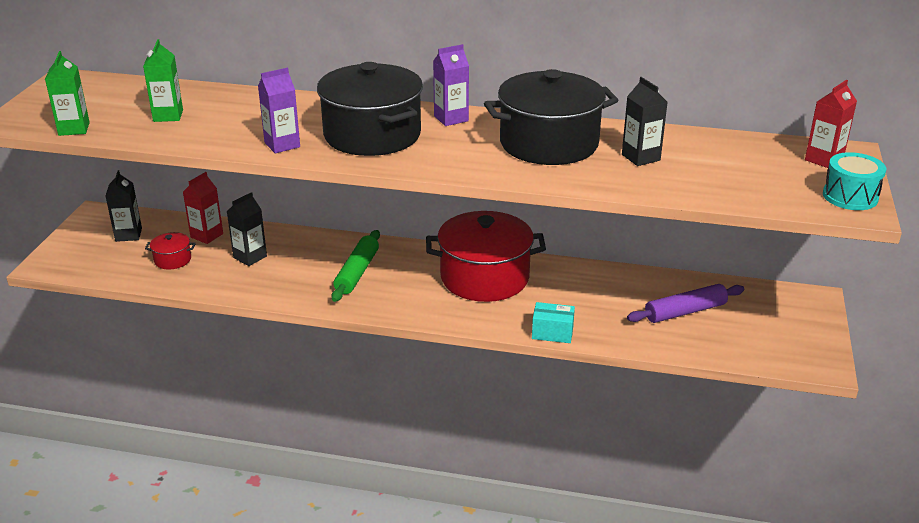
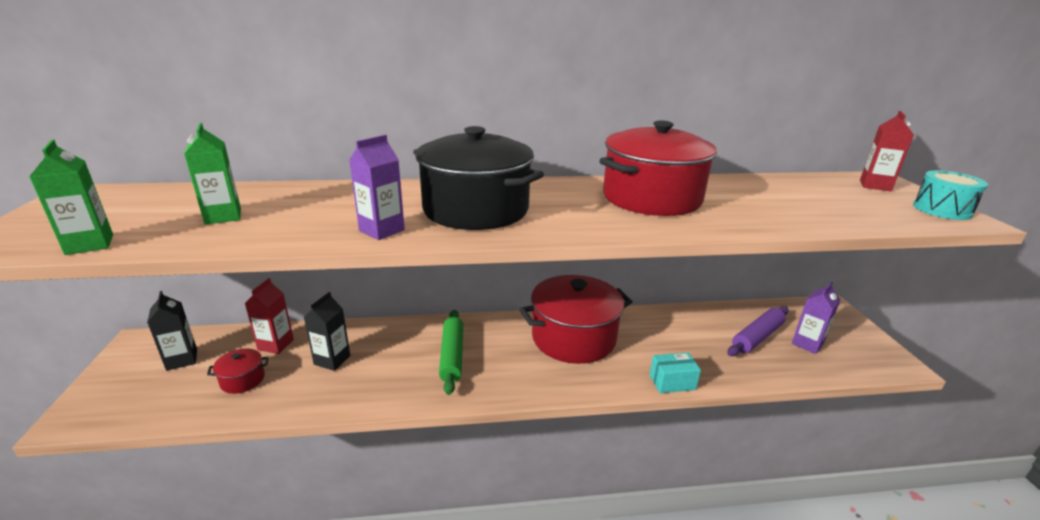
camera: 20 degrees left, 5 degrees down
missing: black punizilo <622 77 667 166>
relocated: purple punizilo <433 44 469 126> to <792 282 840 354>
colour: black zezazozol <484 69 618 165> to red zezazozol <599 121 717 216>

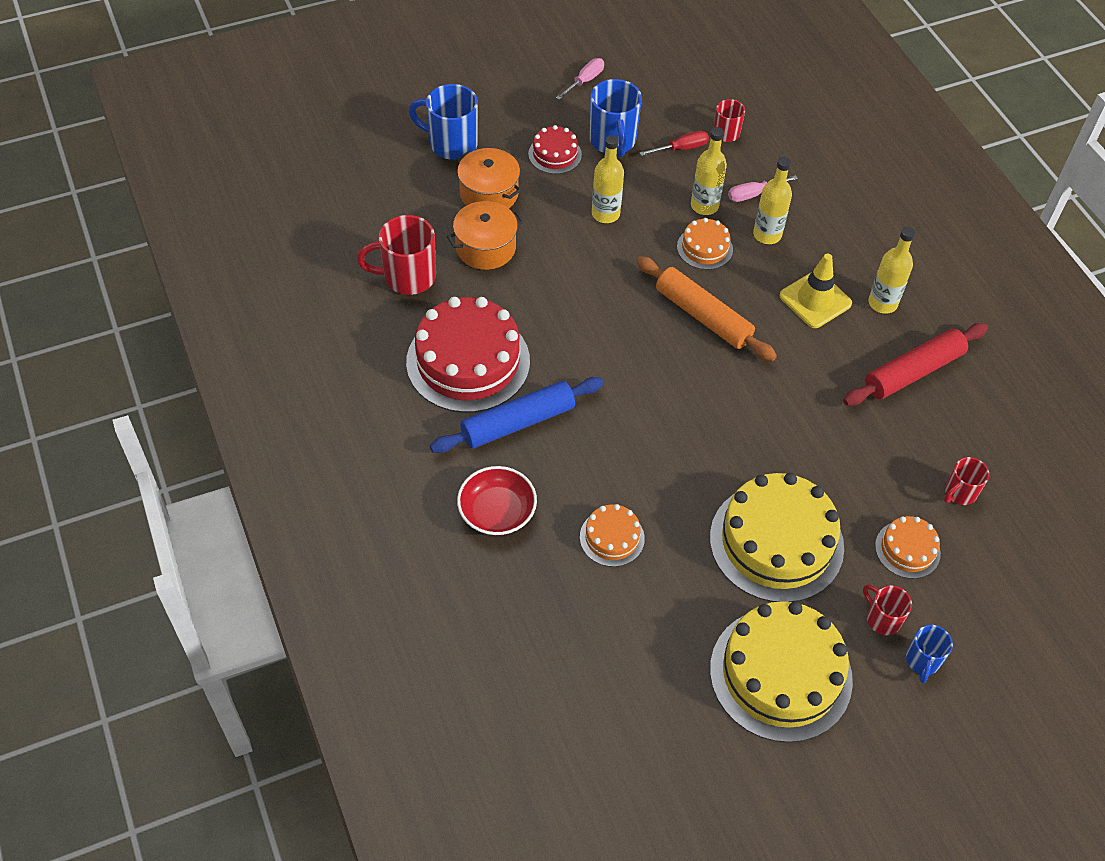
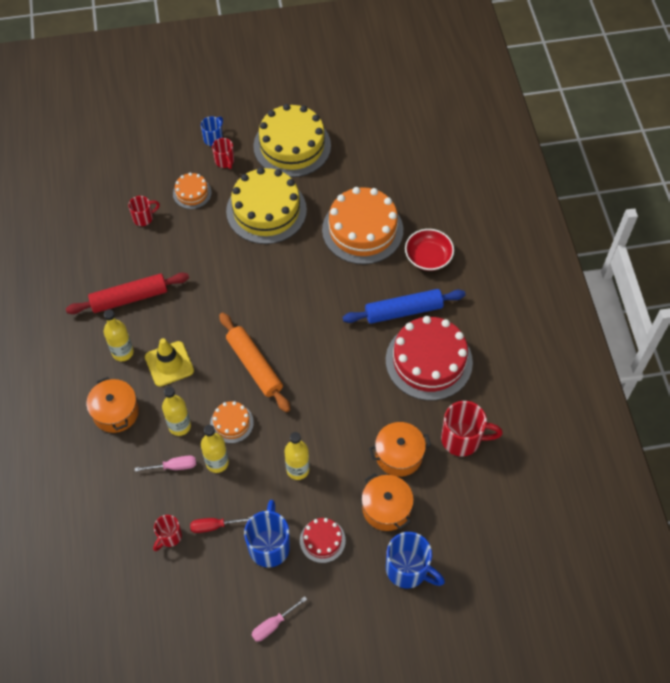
camera: 165 degrees left, 5 degrees up
appeared: orange zezazozol <86 377 139 433>
size: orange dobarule <580 504 645 567> = <322 187 403 264> x2.06

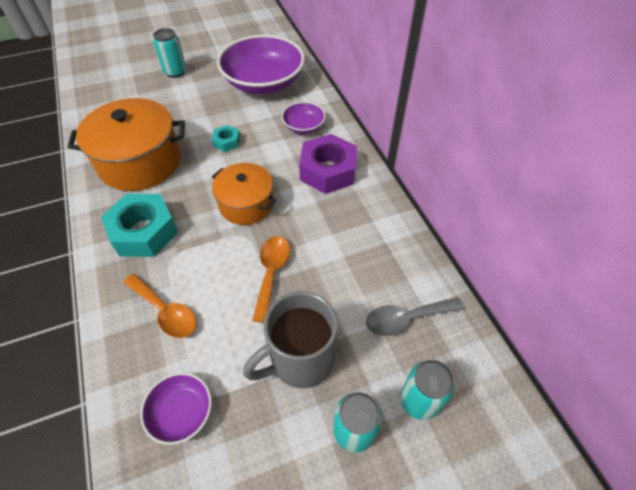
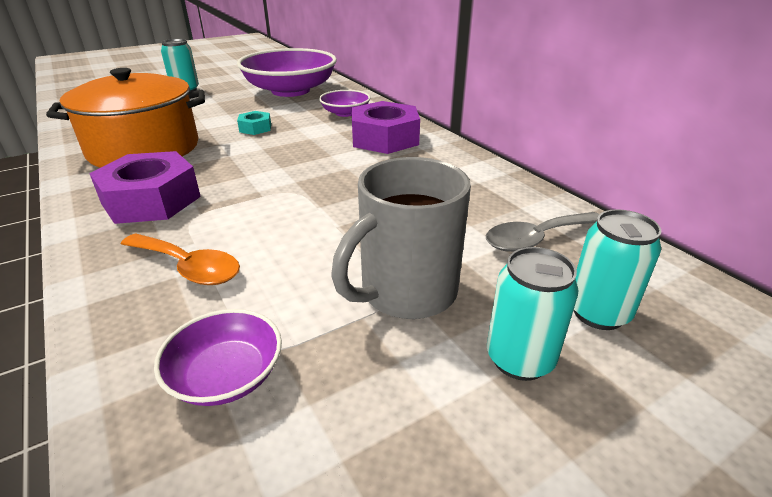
camera: 10 degrees left, 20 degrees down
missing: orange zezazozol <212 163 276 225>; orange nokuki <252 236 290 323>
colour: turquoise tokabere <101 194 178 257> to purple tokabere <89 151 201 224>

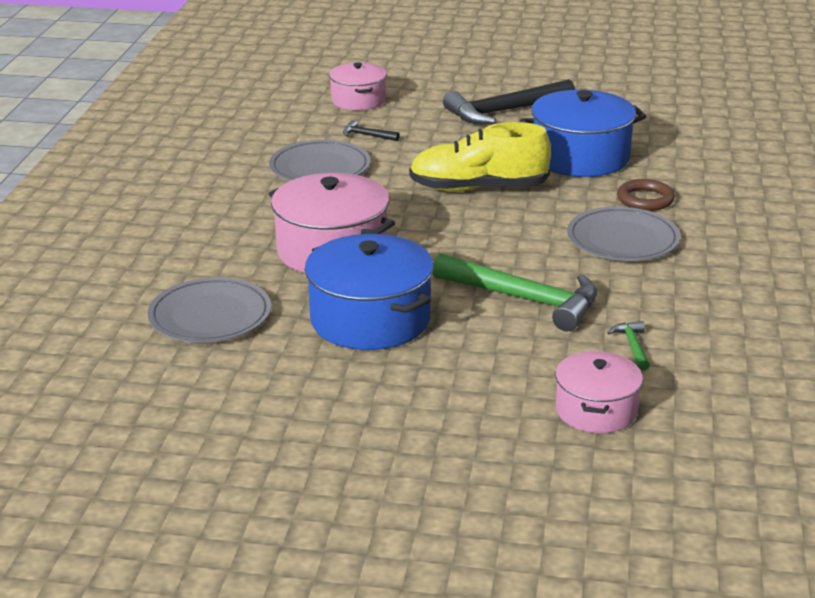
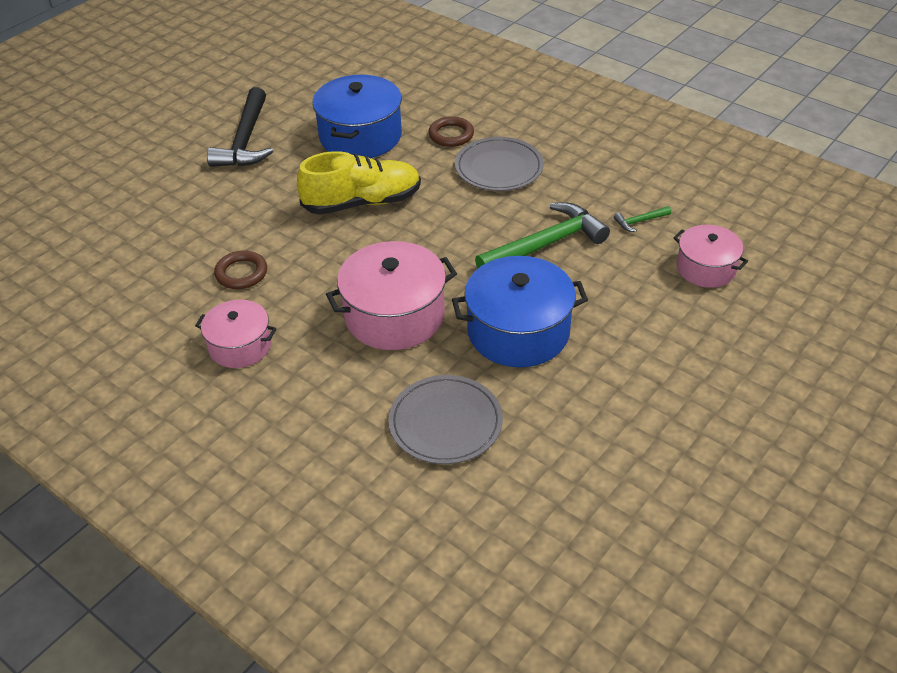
camera: 60 degrees left, 15 degrees up
missing: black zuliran <343 120 400 141>
relocated: pink zezazozol <329 63 387 110> to <195 300 277 368>
exchanged: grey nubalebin <269 140 371 181> to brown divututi <214 251 267 289>
spun: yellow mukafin <409 122 551 191> = <297 151 421 215> 135 degrees counterclockwise; green zuliran <607 321 650 371> = <614 206 671 232> 45 degrees counterclockwise

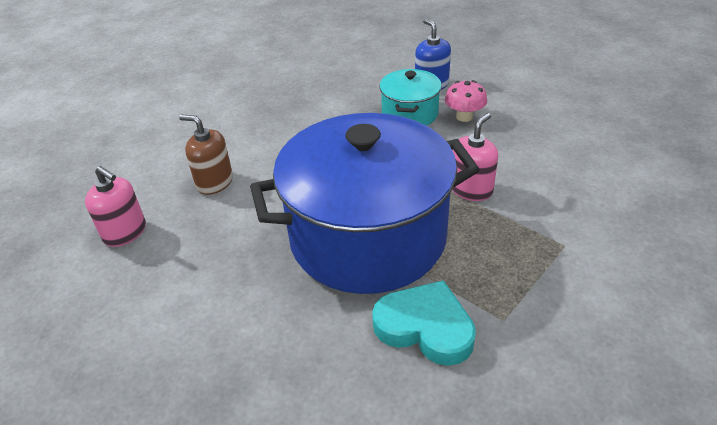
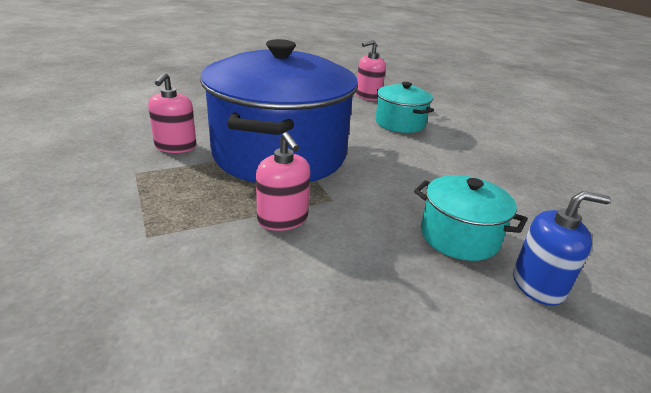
camera: 110 degrees right, 10 degrees down
missing: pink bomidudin <445 80 487 122>
exchanged: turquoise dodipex <372 280 476 366> to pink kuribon <148 72 197 153>; brown kuribon <179 114 233 195> to turquoise zezazozol <375 82 434 133>

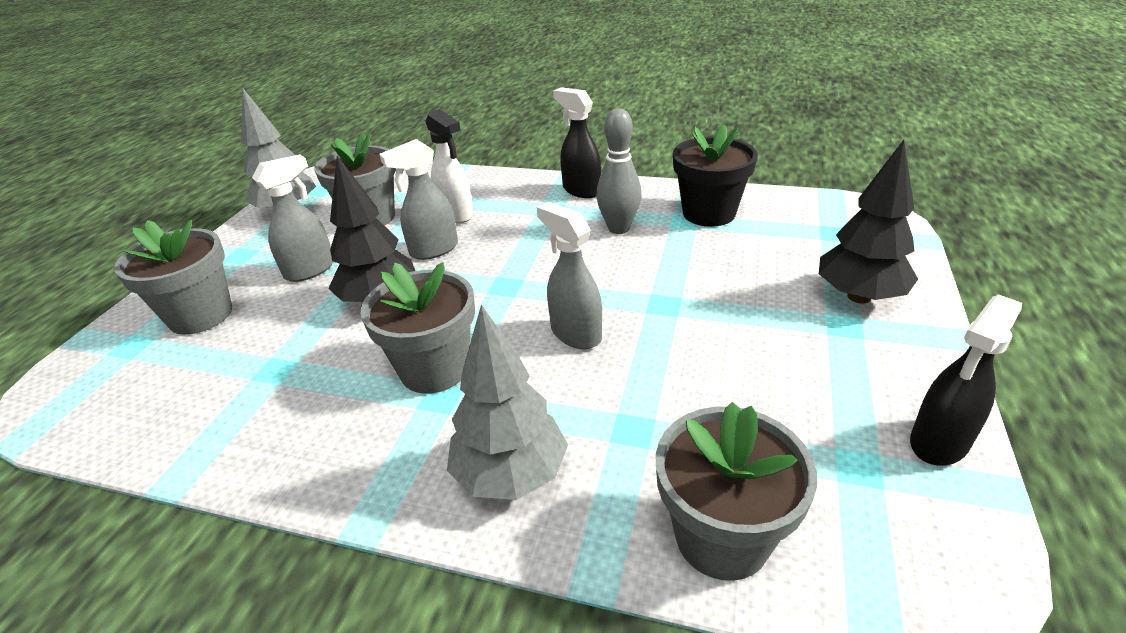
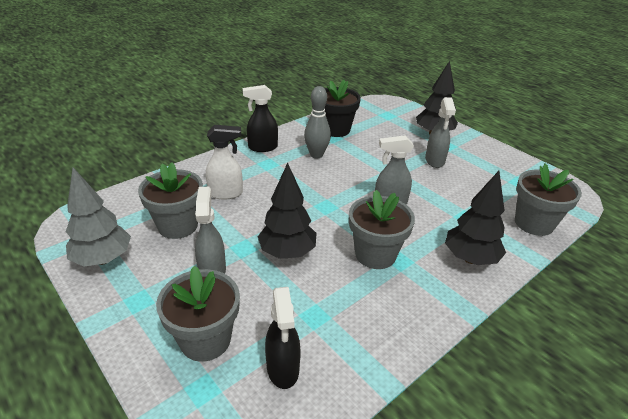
camera: 60 degrees left, 0 degrees up
relocated: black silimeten <910 294 1022 466> to <265 287 301 389>; grey silimeten <379 139 458 260> to <425 97 456 168>
colour: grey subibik <447 304 568 500> to black subibik <445 171 506 265>

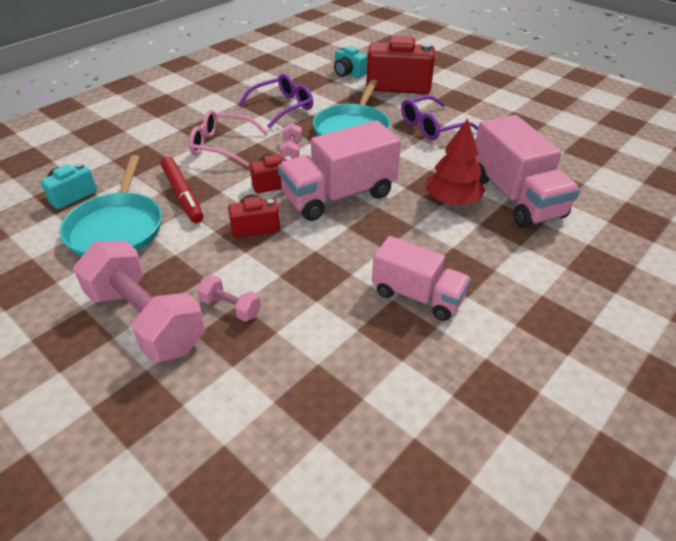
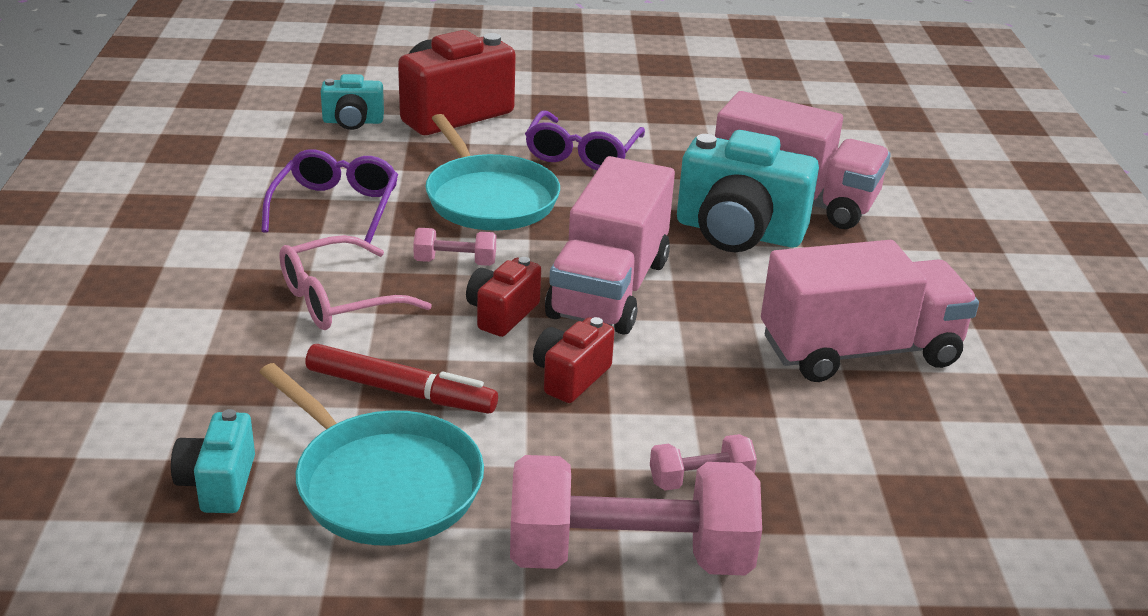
camera: 45 degrees left, 10 degrees down
exchanged: red subibik <426 118 486 205> to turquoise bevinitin <677 130 819 252>
spun: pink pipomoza <280 123 302 158> = <413 228 496 266> 45 degrees counterclockwise
size: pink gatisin <372 236 471 321> = <761 240 979 382> x1.51

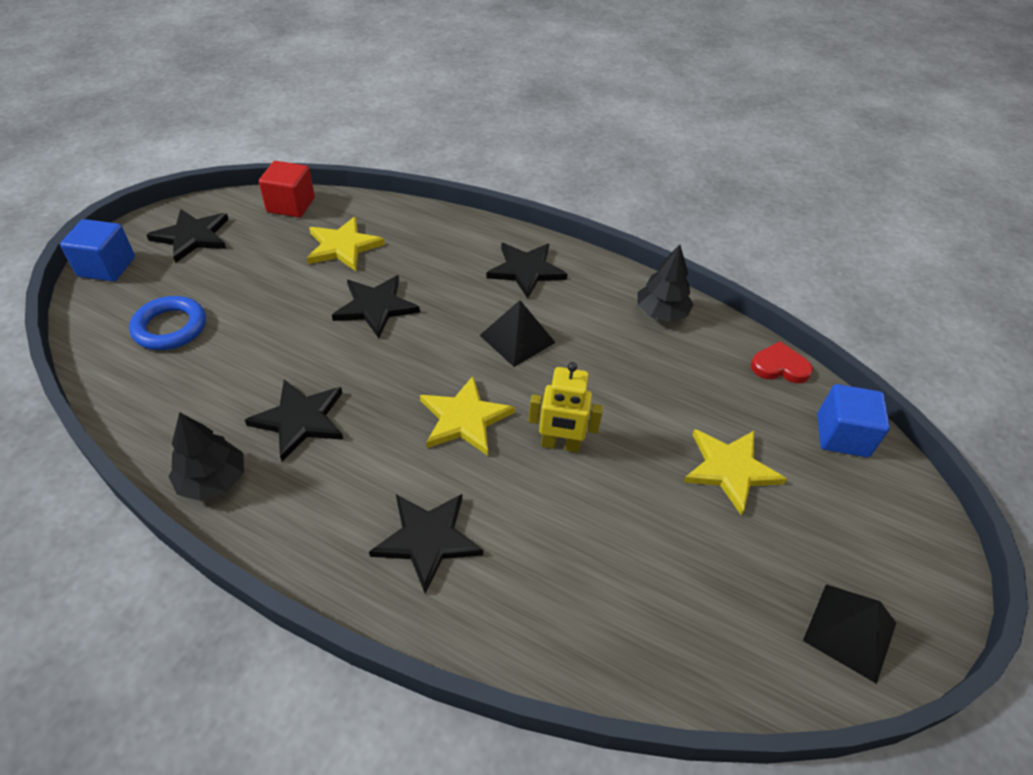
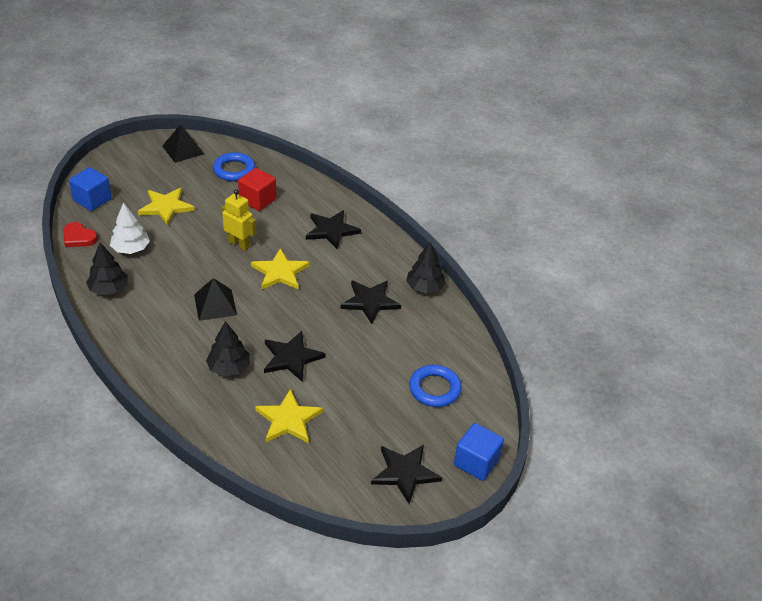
camera: 155 degrees left, 5 degrees down
missing: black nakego <486 243 568 298>
appeared: white subibik <110 202 150 254>; black subibik <206 321 250 376>; blue divututi <213 152 255 181>
relocated: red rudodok <259 161 315 217> to <238 168 276 211>

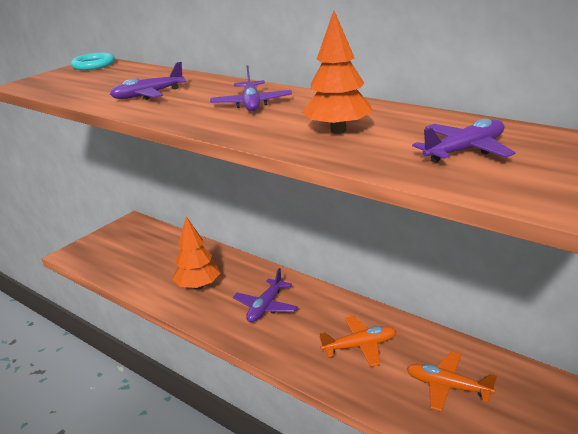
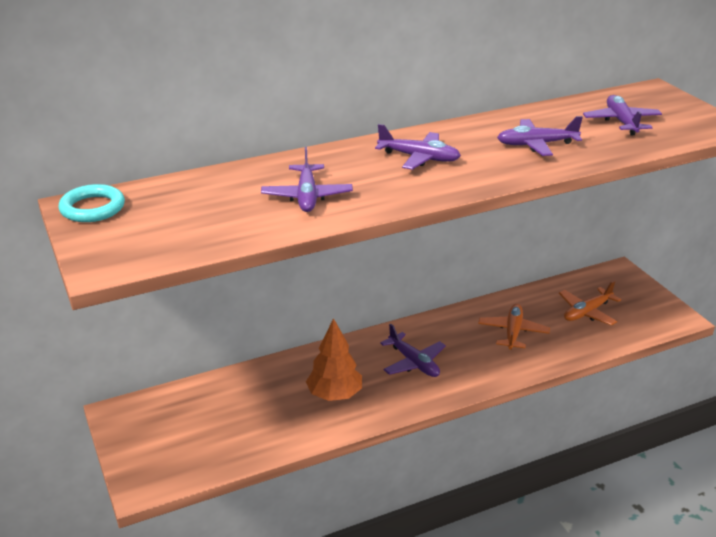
camera: 65 degrees left, 5 degrees up
exchanged: orange subibik <302 11 372 134> to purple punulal <497 116 583 156>

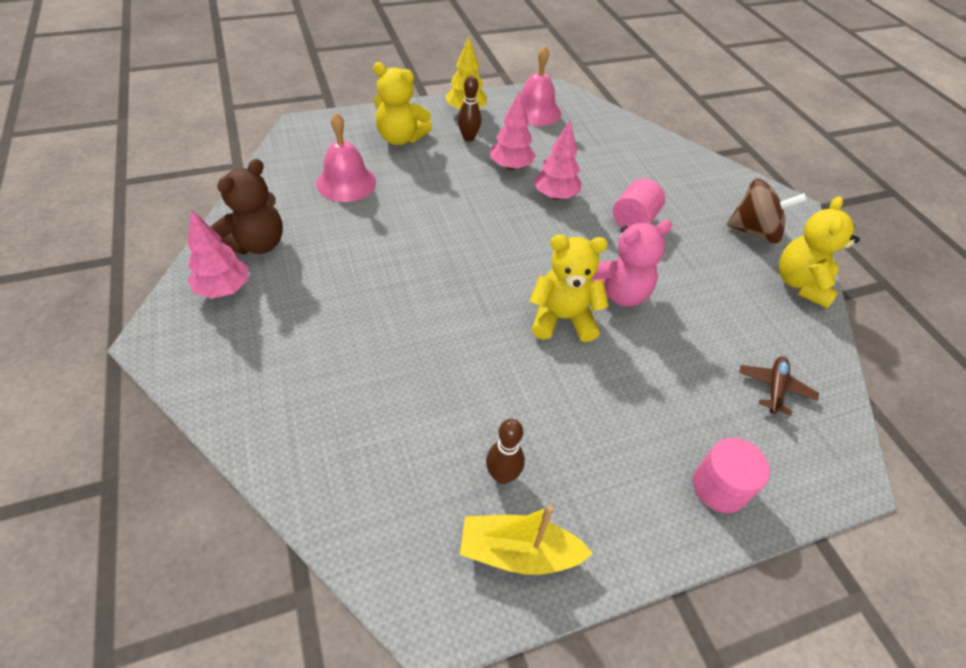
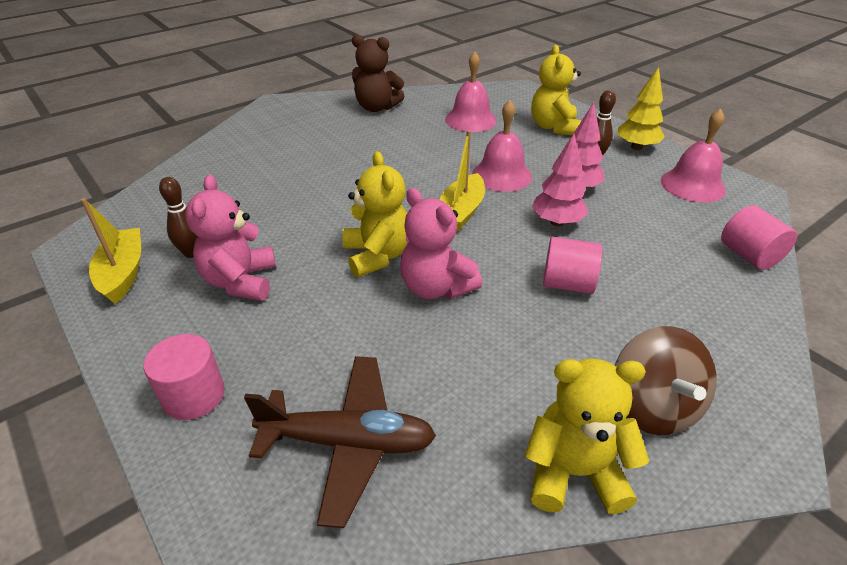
camera: 75 degrees right, 10 degrees down
missing: pink subibik <188 210 248 299>
appeared: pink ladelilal <185 175 276 301>; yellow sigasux <440 130 485 232>; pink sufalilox <472 100 532 192>; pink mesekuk <721 205 797 270>
size: brown punulal <739 356 819 416> = <244 356 436 528> x1.85

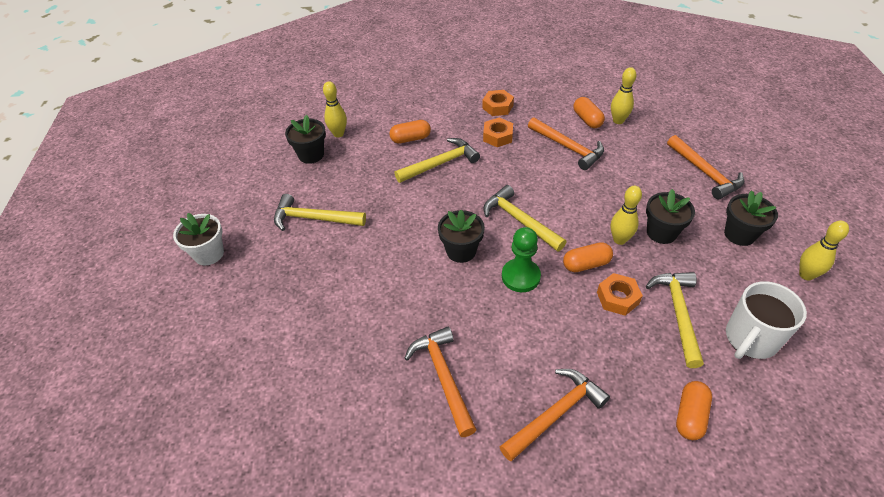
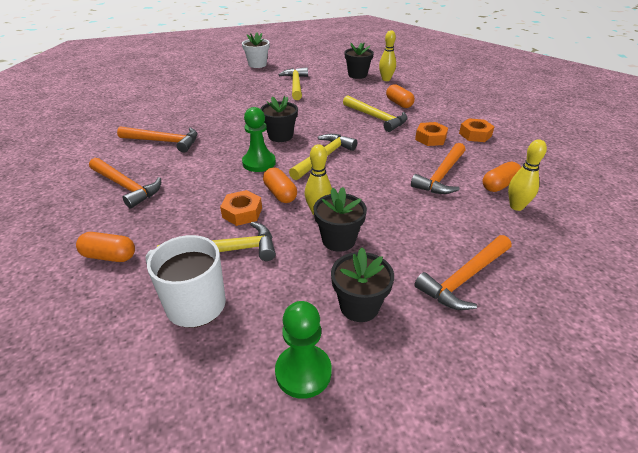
camera: 75 degrees right, 10 degrees down
exchanged: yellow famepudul <799 221 849 281> to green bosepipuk <275 301 332 399>
spun: orange zuliran <404 326 477 437> = <117 126 197 153> 45 degrees clockwise

